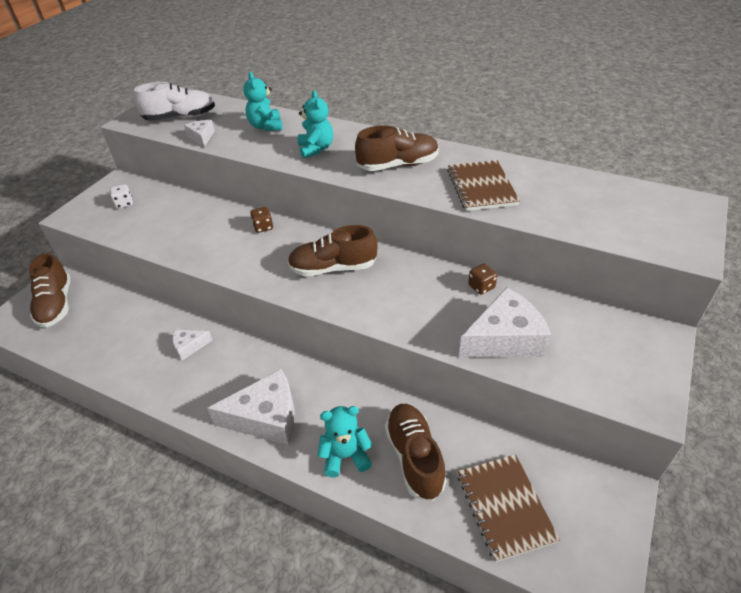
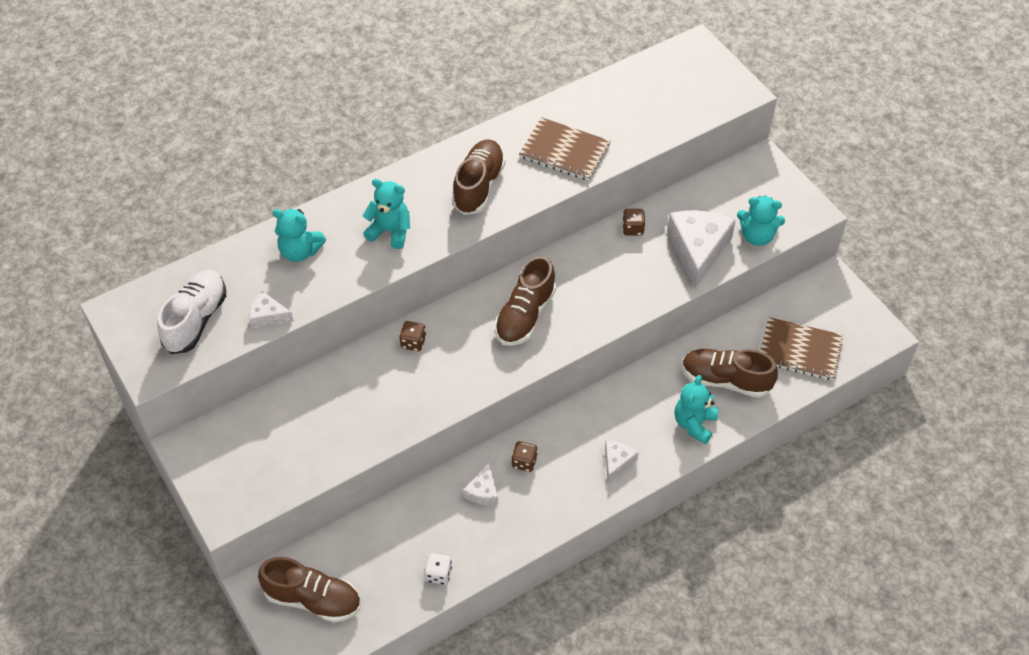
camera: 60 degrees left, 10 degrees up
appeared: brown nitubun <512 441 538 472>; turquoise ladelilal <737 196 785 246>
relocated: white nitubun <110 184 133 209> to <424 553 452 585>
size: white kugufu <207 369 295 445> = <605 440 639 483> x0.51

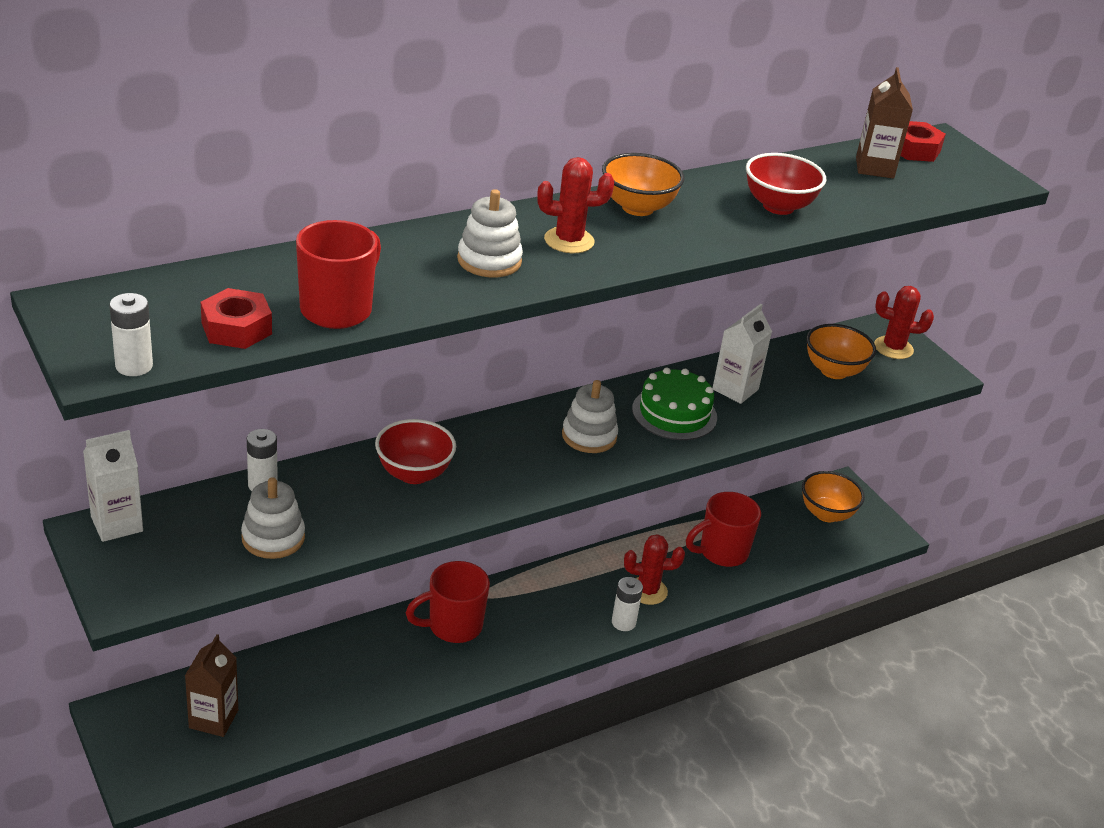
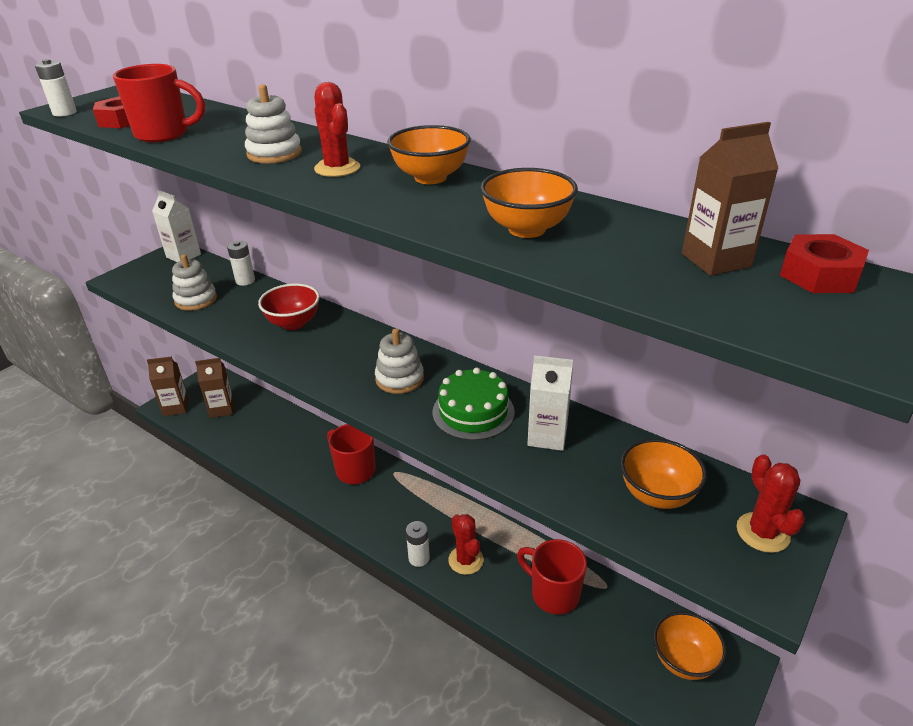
camera: 70 degrees right, 0 degrees up
appeared: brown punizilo <147 356 189 416>
colour: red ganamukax <746 153 826 215> to orange ganamukax <480 168 578 238>

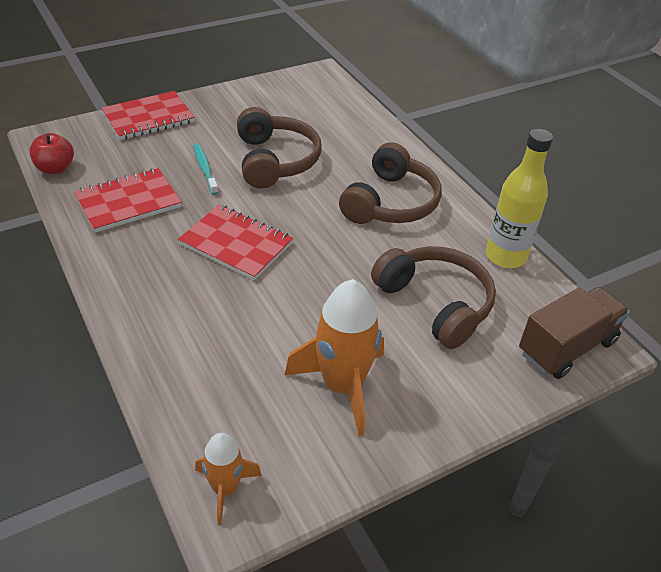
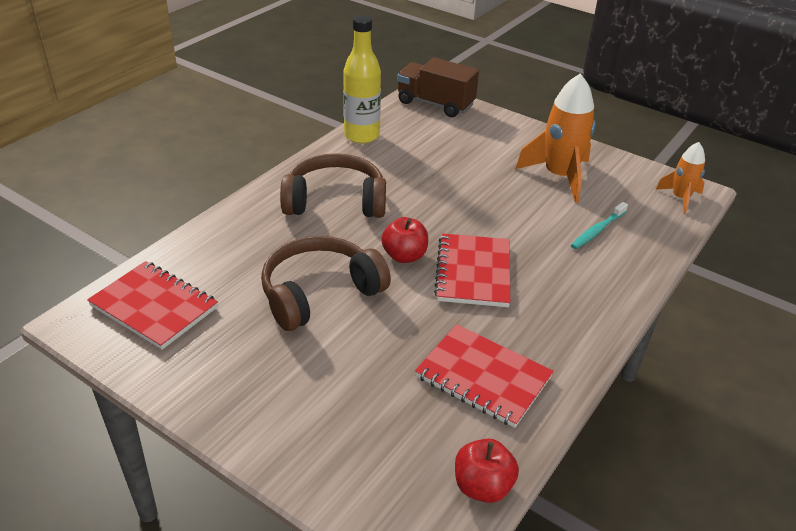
camera: 115 degrees left, 5 degrees down
missing: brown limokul <371 246 496 349>
appeared: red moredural <381 217 428 263>
relocated: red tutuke <101 91 195 140> to <87 261 218 350>; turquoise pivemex <193 143 219 195> to <571 202 628 249>

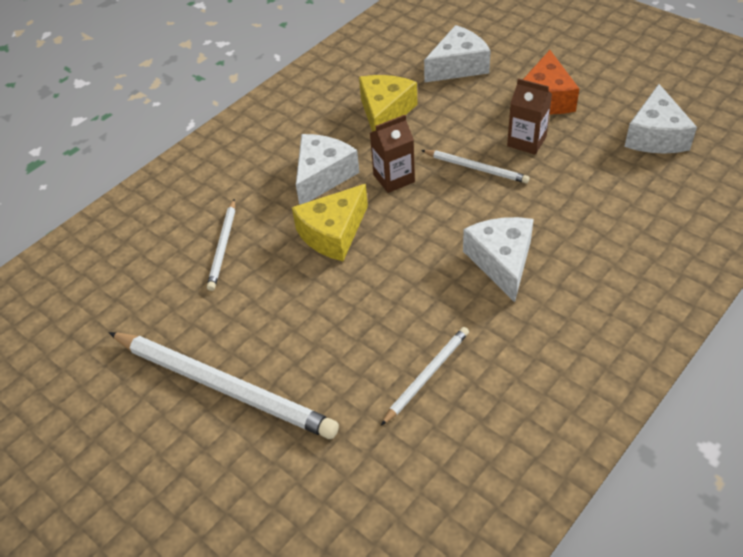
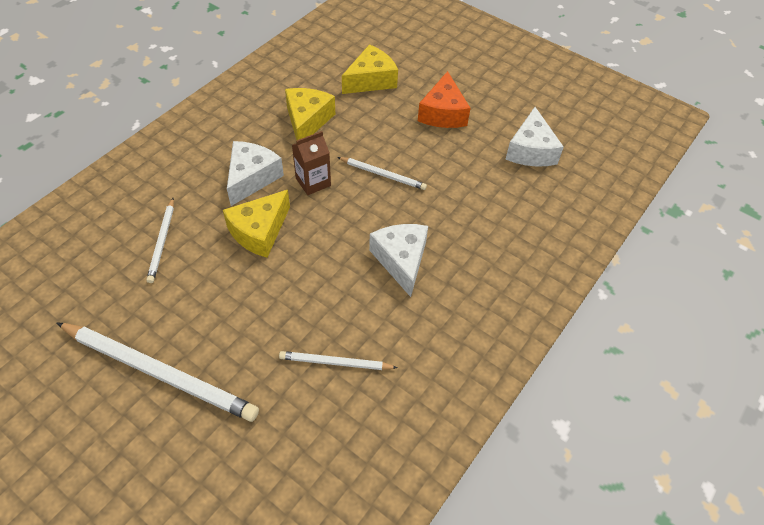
camera: 10 degrees left, 5 degrees up
missing: brown punizilo <507 78 552 155>
colour: white kugufu <424 25 491 83> to yellow kugufu <342 44 398 94>
spun: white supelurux <381 327 469 426> = <279 351 398 370> 120 degrees counterclockwise

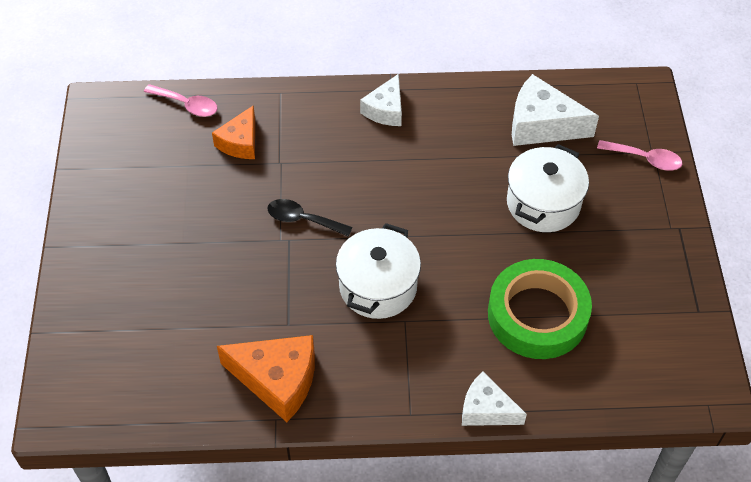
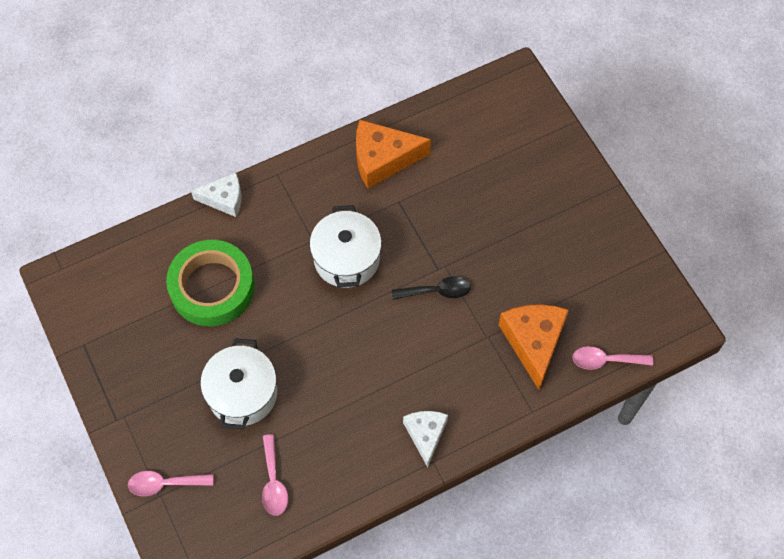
camera: 155 degrees right, 10 degrees up
exchanged: white kugufu <512 74 599 146> to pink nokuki <262 434 288 516>
size: orange kugufu <212 105 255 159> = <499 304 569 390> x1.56

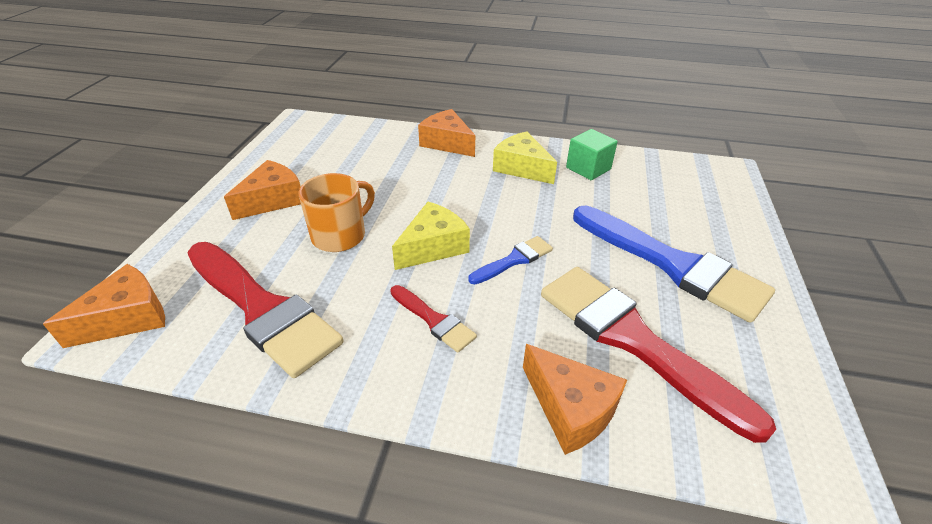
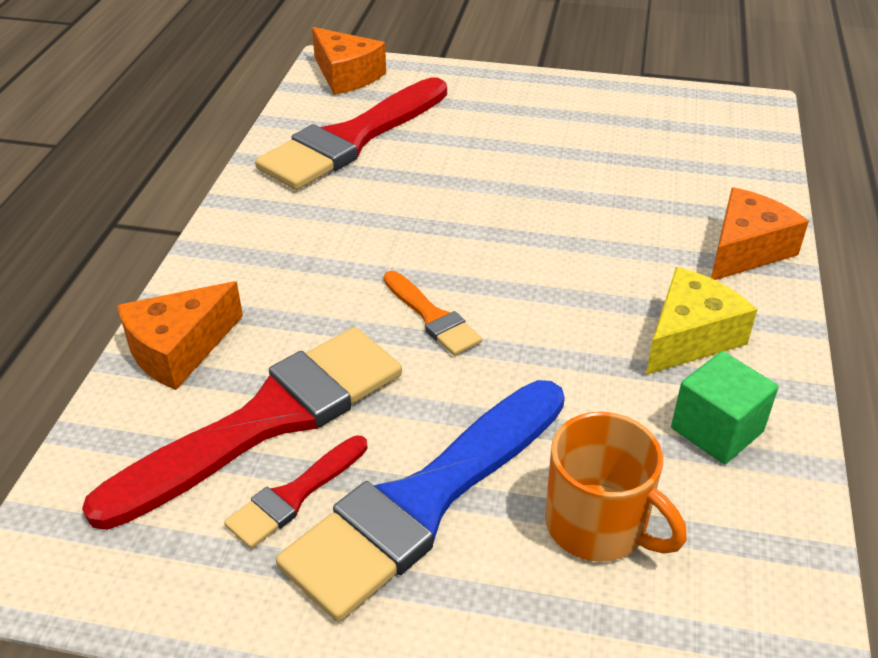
camera: 90 degrees right, 0 degrees up
missing: orange kugufu <224 160 301 220>; yellow kugufu <392 202 470 270>
relocated: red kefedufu <390 285 477 353> to <224 435 368 549>; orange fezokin <299 173 375 252> to <545 412 687 562>
colour: blue kefedufu <468 236 553 284> to orange kefedufu <383 271 482 356>

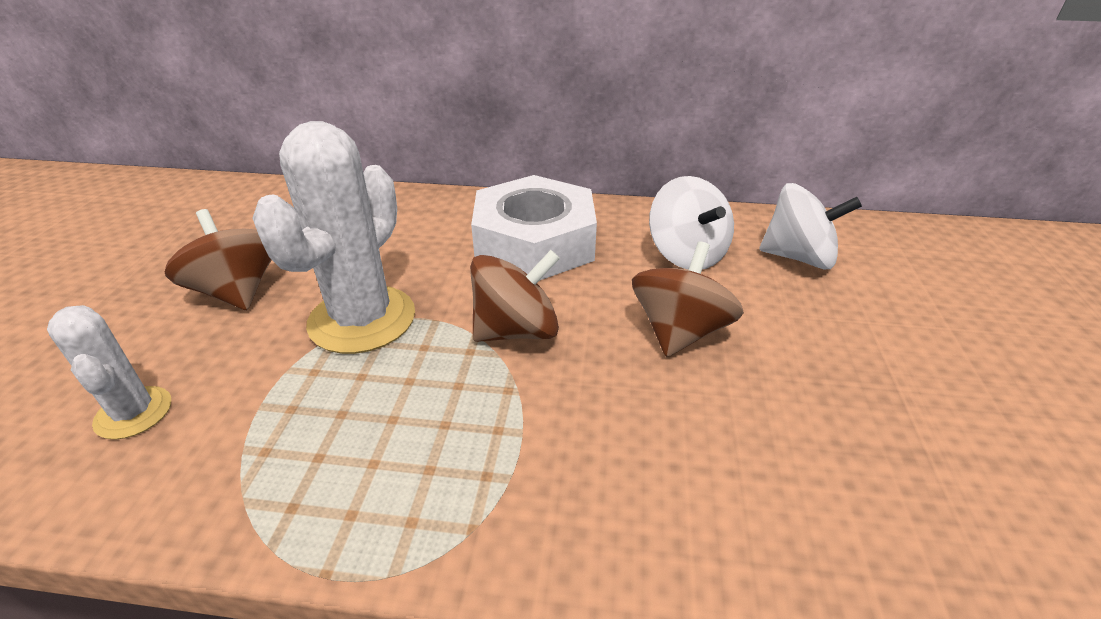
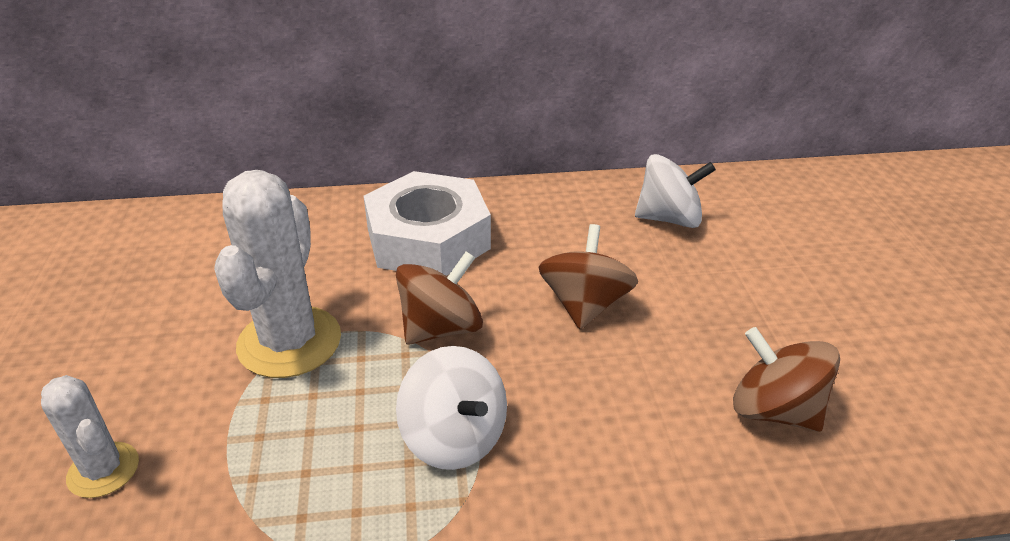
camera: 15 degrees left, 0 degrees up
relocated: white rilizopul <649 176 734 270> to <396 346 507 470>; brown rilizopul <165 209 272 310> to <733 327 840 432>

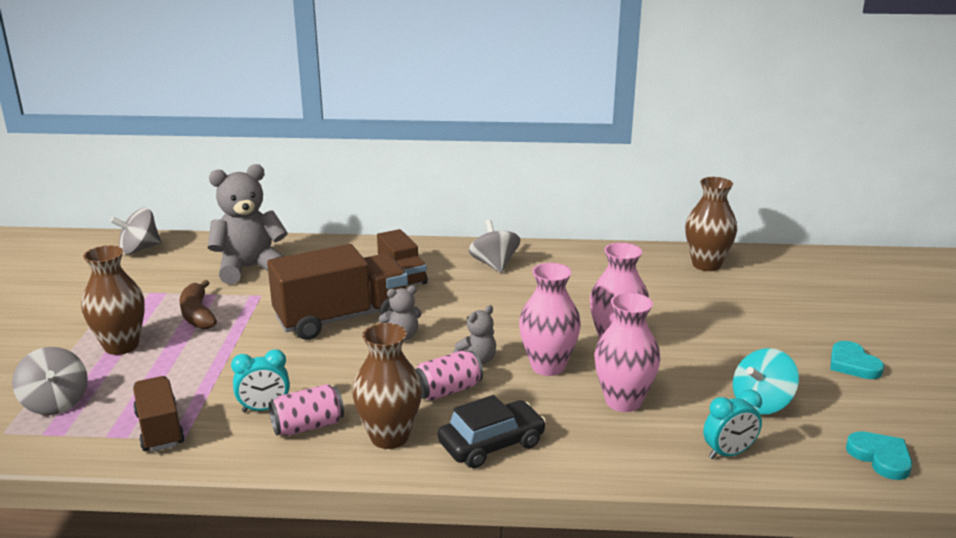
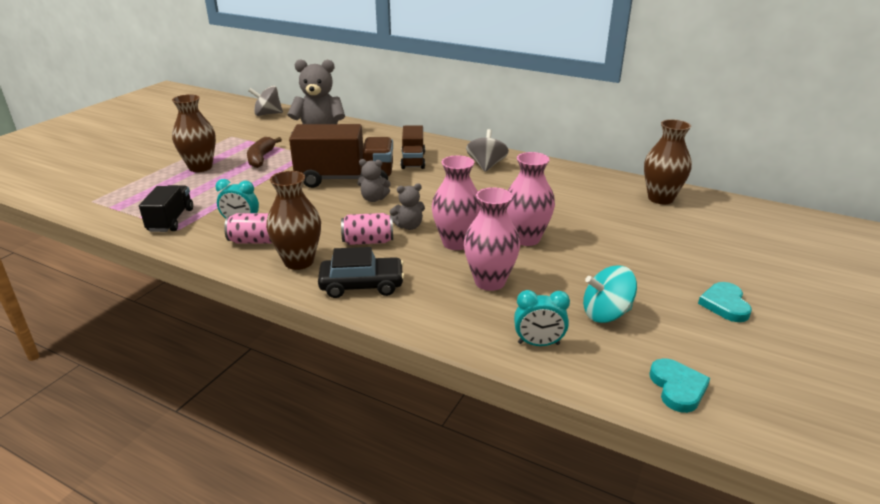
camera: 25 degrees right, 5 degrees up
missing: grey rilizopul <12 347 88 415>
colour: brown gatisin <133 376 185 452> to black gatisin <139 185 193 232>

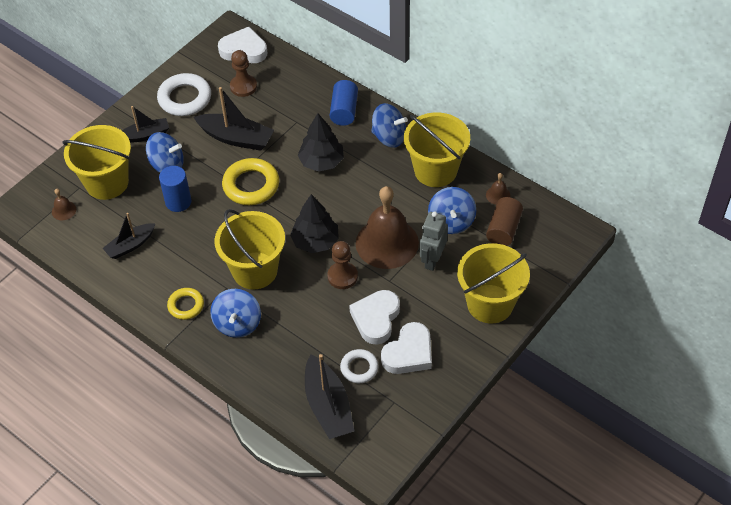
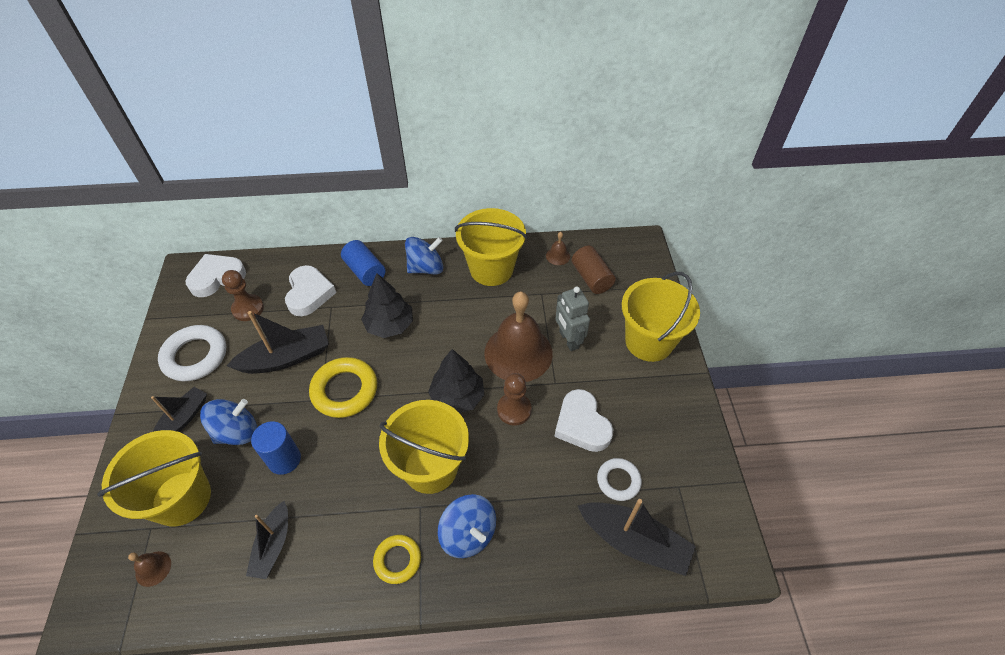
camera: 45 degrees left, 0 degrees up
missing: blue rilizopul <428 187 476 234>
relocated: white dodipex <381 322 432 374> to <285 265 336 316>

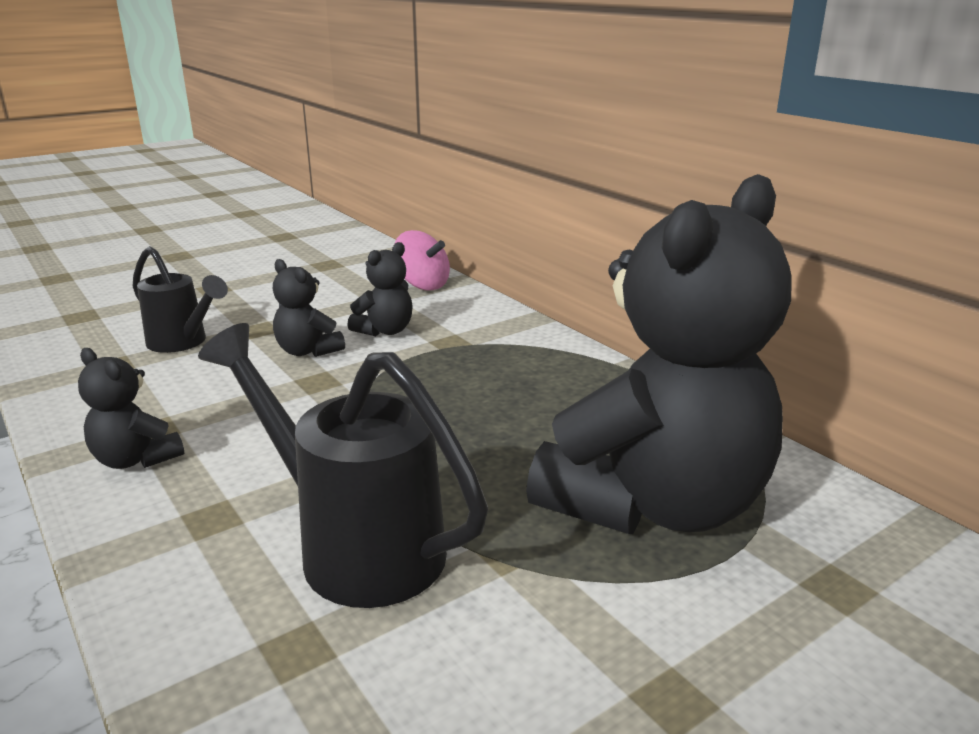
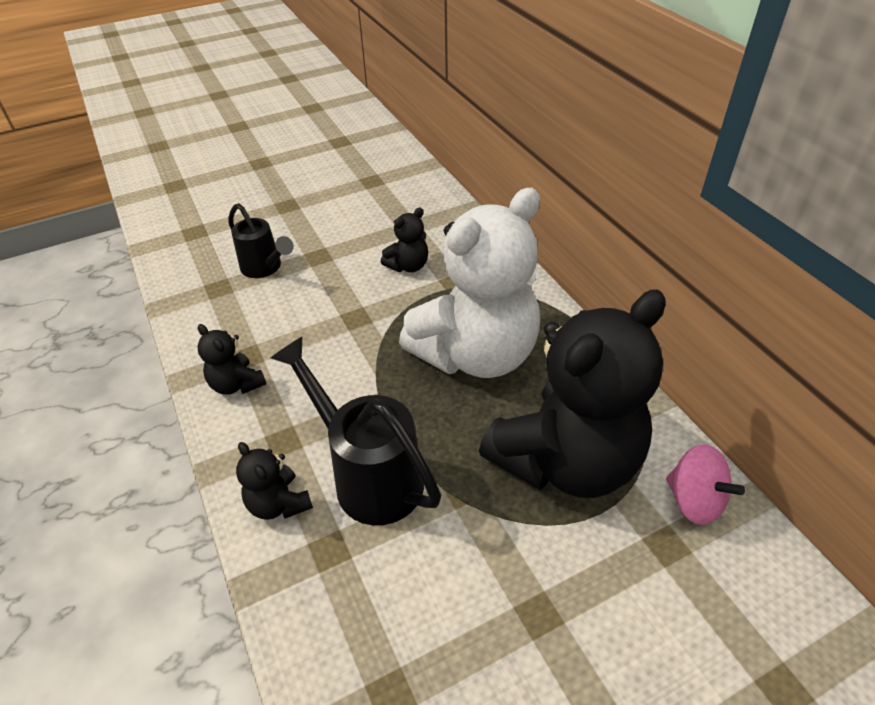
camera: 10 degrees right, 20 degrees up
appeared: white ladelilal <399 188 540 378>
relocated: black ladelilal <273 259 345 357> to <236 442 313 520>; pink rilizopul <394 230 450 290> to <666 444 745 525>

